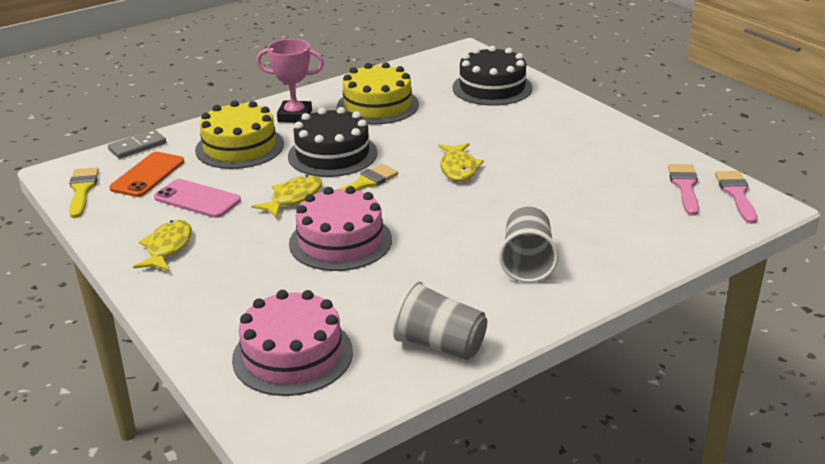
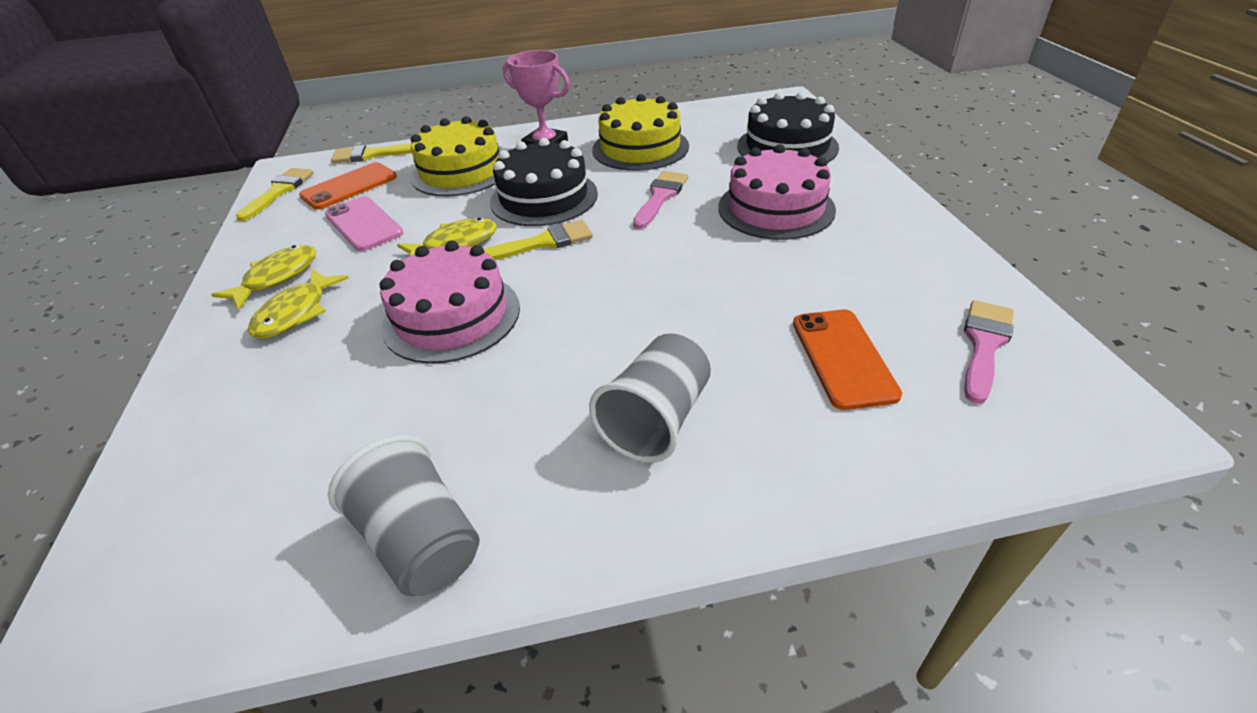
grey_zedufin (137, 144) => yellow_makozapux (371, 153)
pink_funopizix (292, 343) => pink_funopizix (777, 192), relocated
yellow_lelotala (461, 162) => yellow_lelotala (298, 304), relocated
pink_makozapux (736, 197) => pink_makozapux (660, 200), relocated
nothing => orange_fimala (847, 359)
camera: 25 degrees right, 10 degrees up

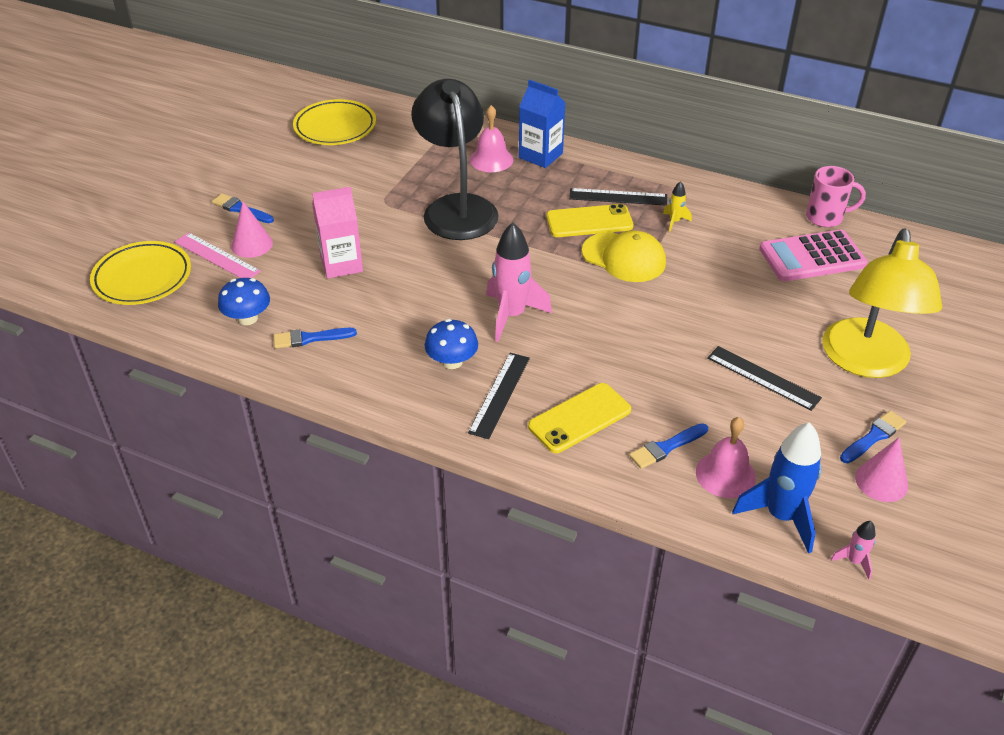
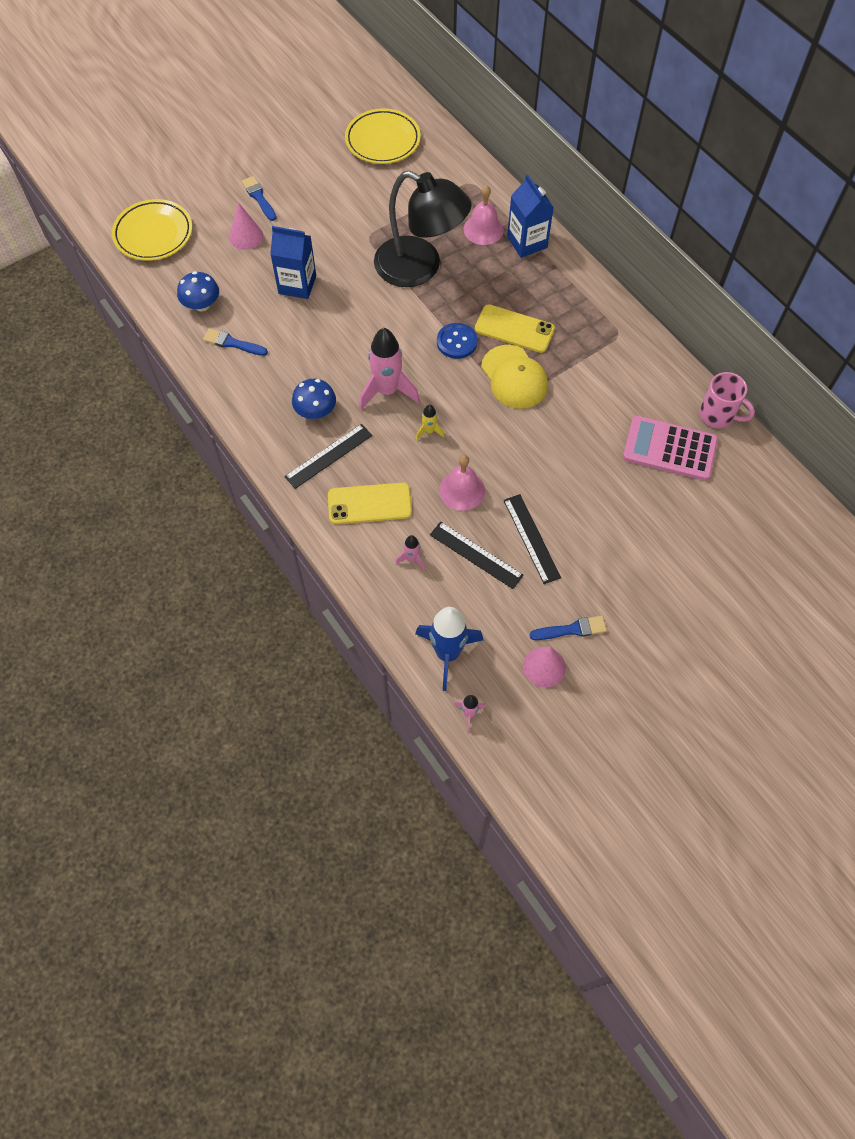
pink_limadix (218, 255) => nothing
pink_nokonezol (337, 233) => blue_nokonezol (293, 262)
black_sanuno (455, 159) => black_sanuno (423, 229), 105 degrees clockwise
black_limadix (618, 197) => black_limadix (477, 555), relocated
blue_makozapux (668, 446) => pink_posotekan (410, 552)
yellow_posotekan (677, 206) => yellow_posotekan (430, 422), relocated
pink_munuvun (726, 457) => pink_munuvun (462, 483), relocated
yellow_sanuno (882, 303) => nothing
nothing => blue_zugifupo (457, 341)
camera: 30 degrees right, 20 degrees up

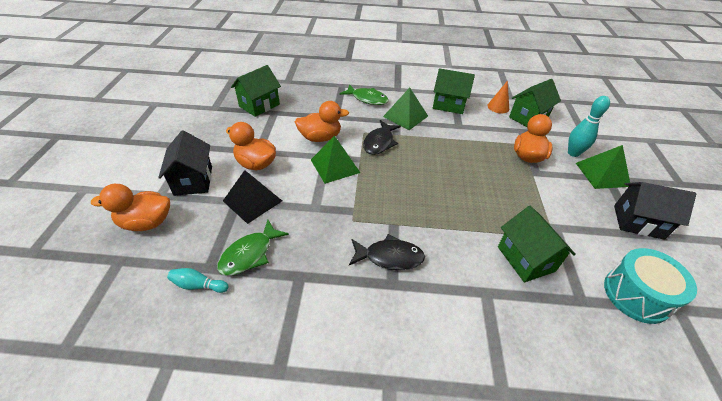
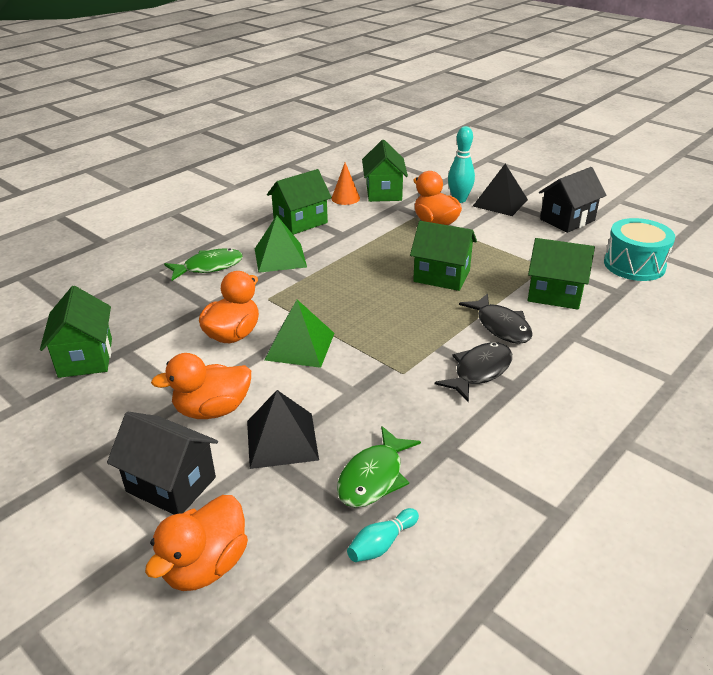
green_lelotala (253, 248) => green_lelotala (379, 467), 45 degrees clockwise
black_lelotala (382, 137) => black_lelotala (496, 318), relocated
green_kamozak (603, 167) => black_kamozak (500, 190)
nothing => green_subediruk (443, 256)
camera: 50 degrees left, 10 degrees down

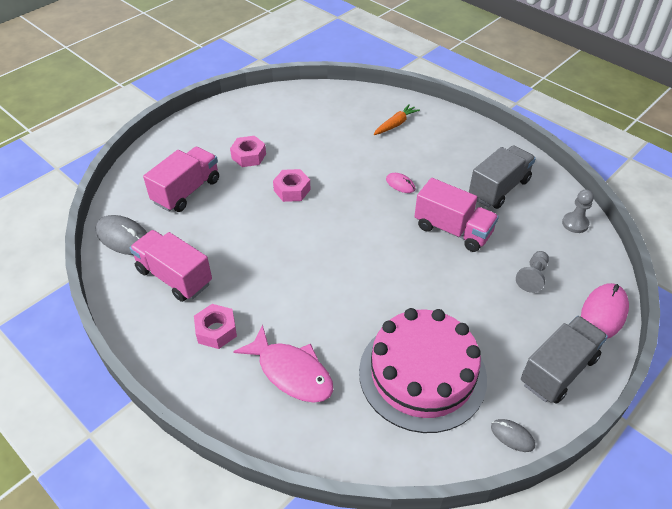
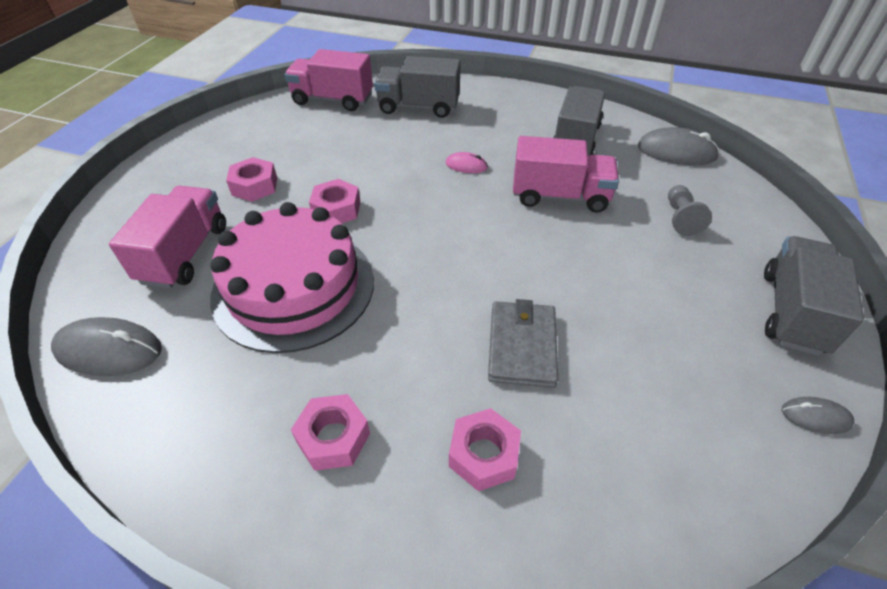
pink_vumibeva (171, 266) => pink_vumibeva (329, 80), relocated
pink_lelotala (283, 363) => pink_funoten (485, 449)
pink_funopizix (423, 370) => pink_funopizix (292, 277), relocated
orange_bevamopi (397, 119) => grey_vumibeva (417, 87)
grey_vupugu (578, 211) => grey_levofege (678, 146)
pink_levofege (605, 311) => nothing
nothing => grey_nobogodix (523, 343)
camera: 25 degrees left, 0 degrees up

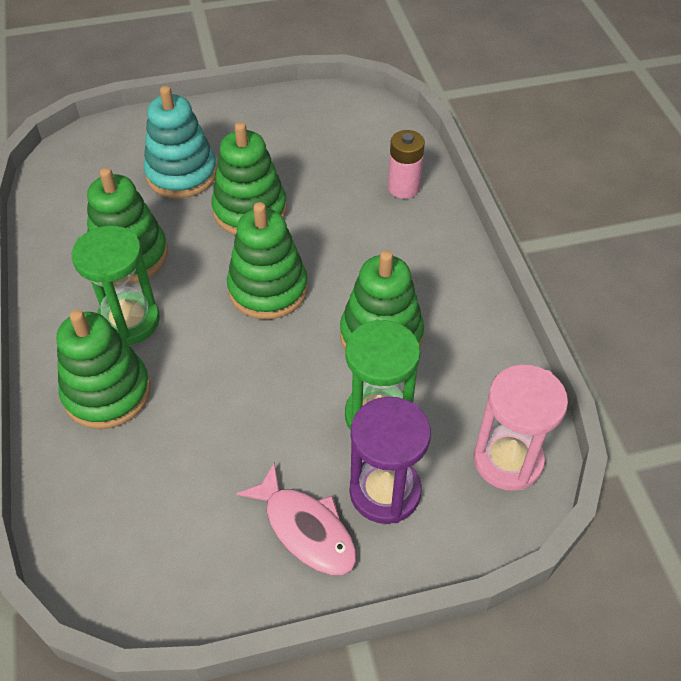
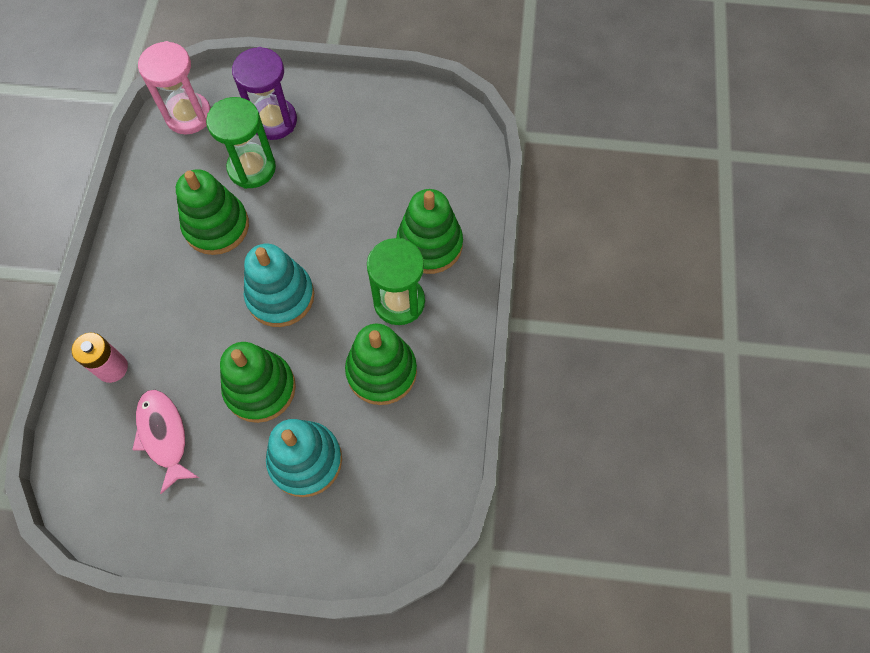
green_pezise (267, 260) => turquoise_pezise (279, 285)
pink_lelotala (296, 518) => pink_lelotala (165, 442), relocated
camera: 160 degrees left, 15 degrees up

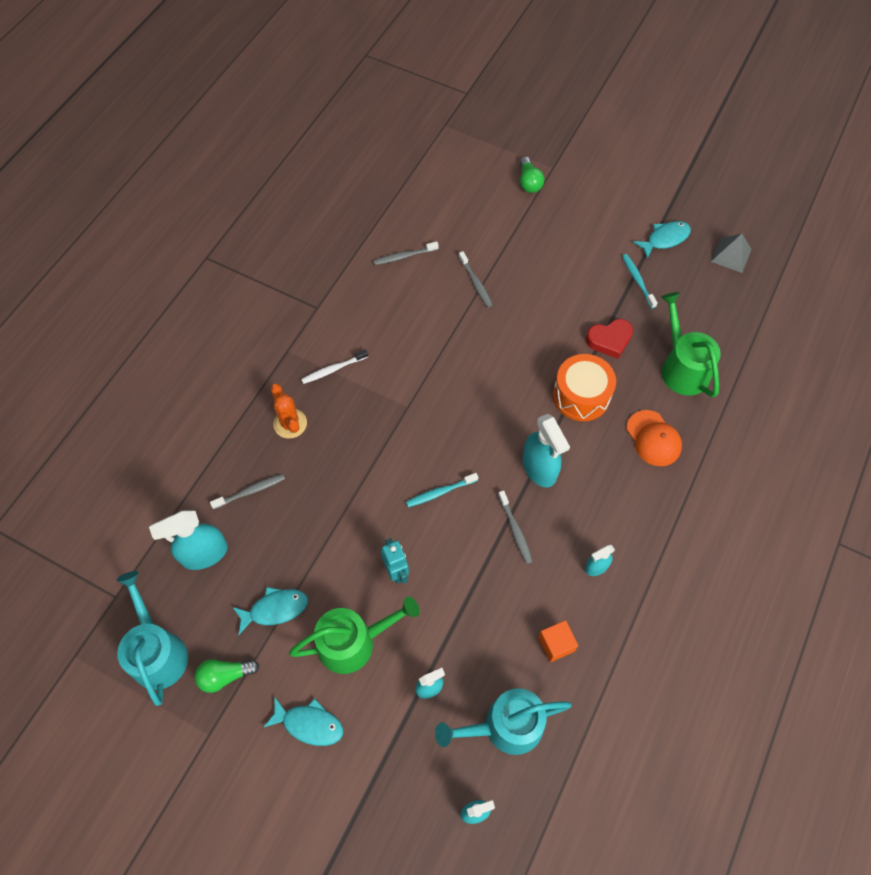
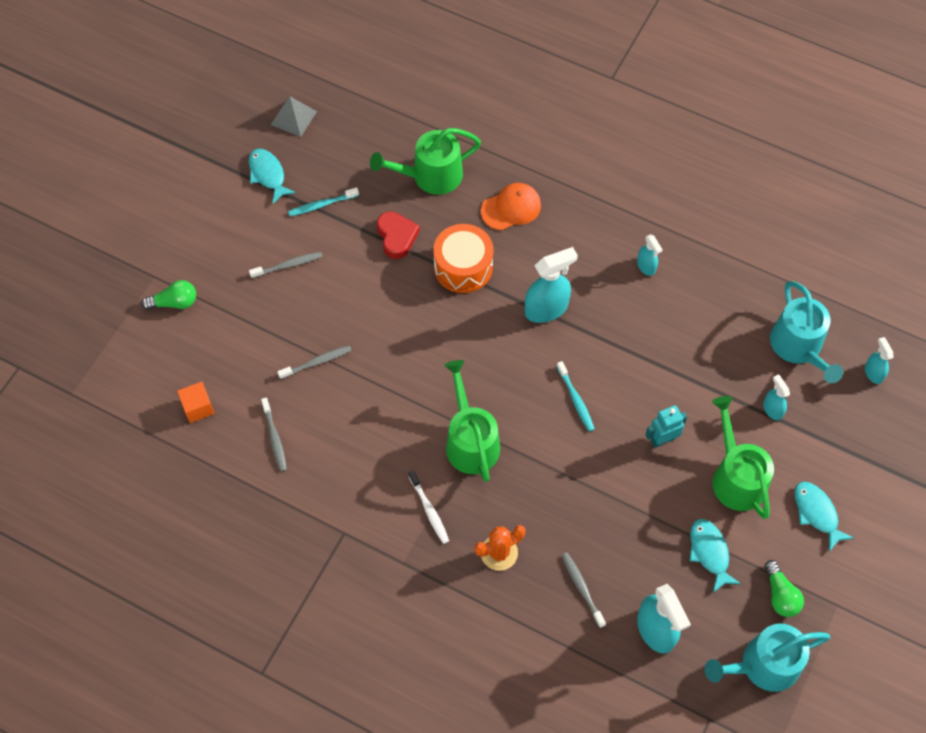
turquoise_lelotala (303, 721) => turquoise_lelotala (824, 516), 45 degrees counterclockwise
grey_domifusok (515, 527) => grey_domifusok (286, 265), relocated
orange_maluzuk (558, 641) => orange_maluzuk (196, 402), relocated
nothing => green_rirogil (472, 421)
camera: 90 degrees left, 0 degrees up

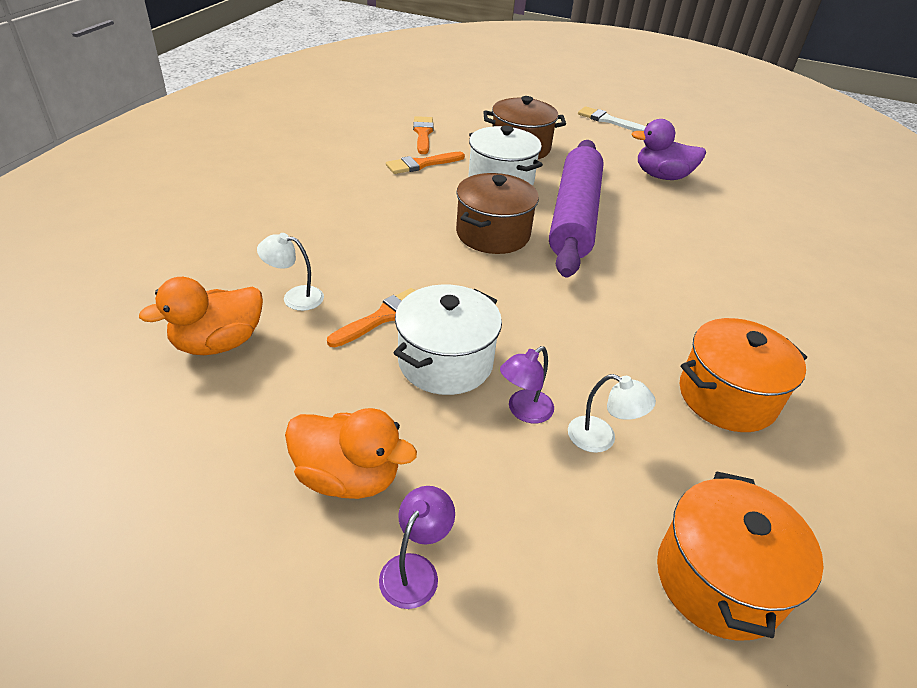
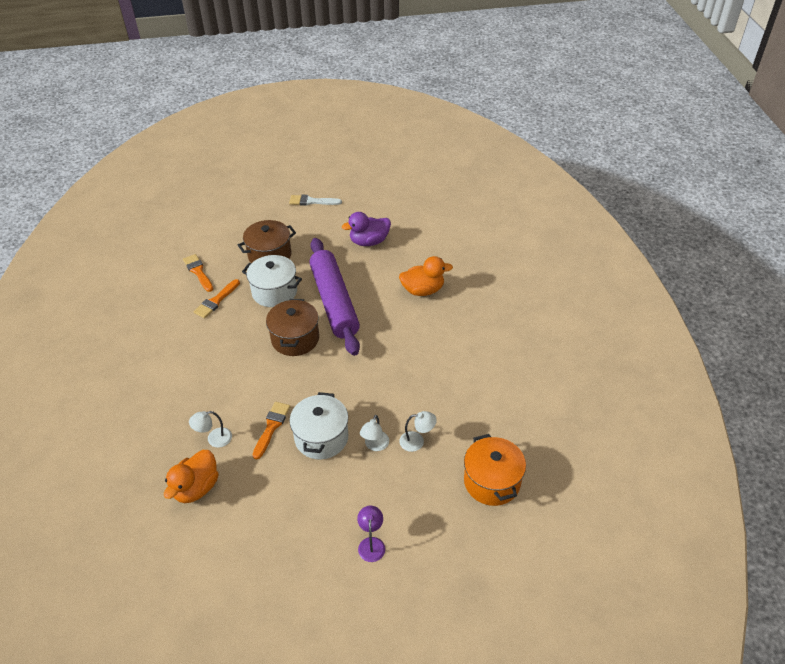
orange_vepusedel (351, 453) => orange_vepusedel (426, 276), relocated
purple_sanuno (527, 385) => white_sanuno (374, 433)
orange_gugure (743, 375) => nothing
camera: 25 degrees left, 5 degrees up

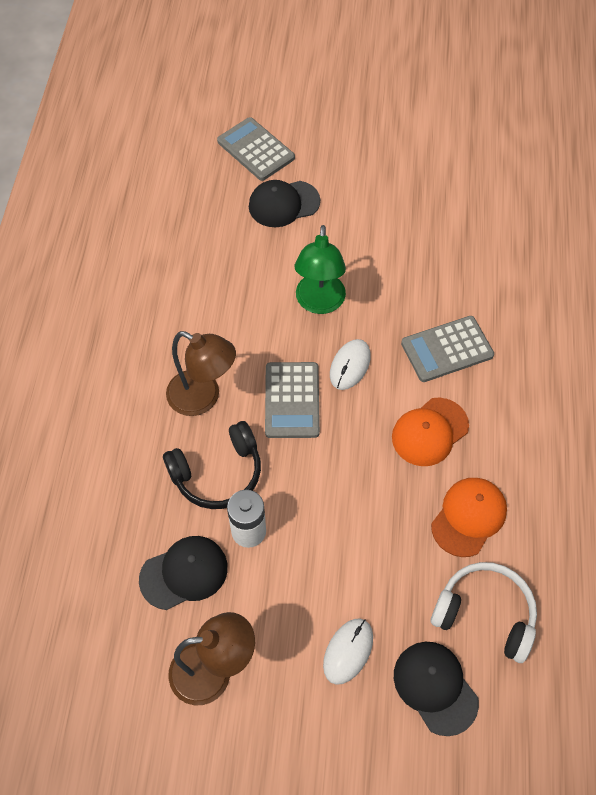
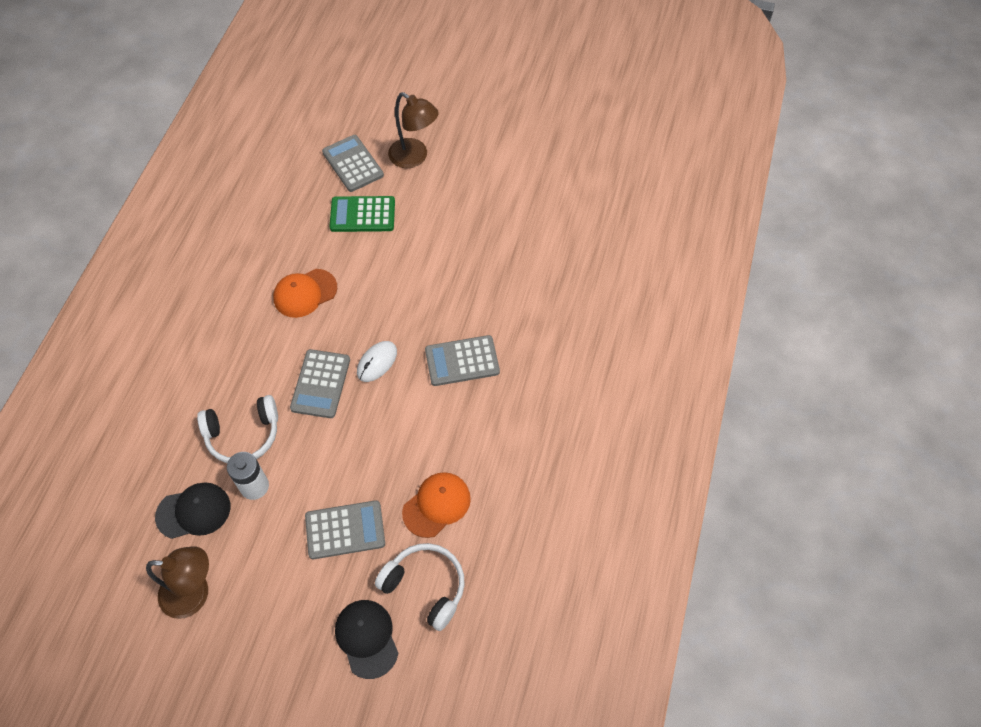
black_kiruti (212, 465) => white_kiruti (237, 429)
brown_sanuno (201, 373) => brown_sanuno (413, 130), relocated
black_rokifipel (284, 203) => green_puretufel (362, 214)
green_sanuno (320, 269) => nothing
white_levofege (348, 651) => nothing
orange_rokifipel (430, 432) => orange_rokifipel (305, 293), relocated
nothing => grey_puretufel (345, 529)
camera: 10 degrees right, 0 degrees up

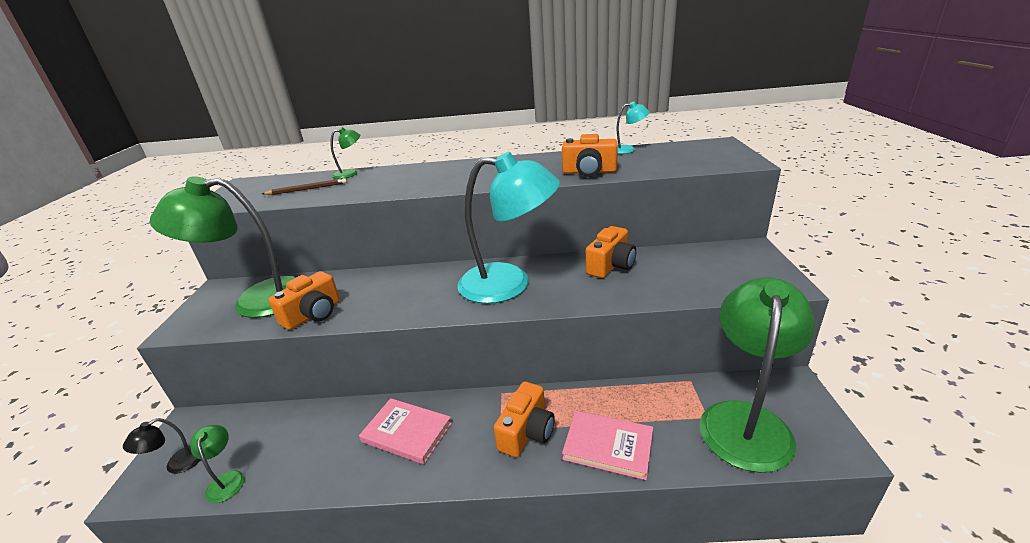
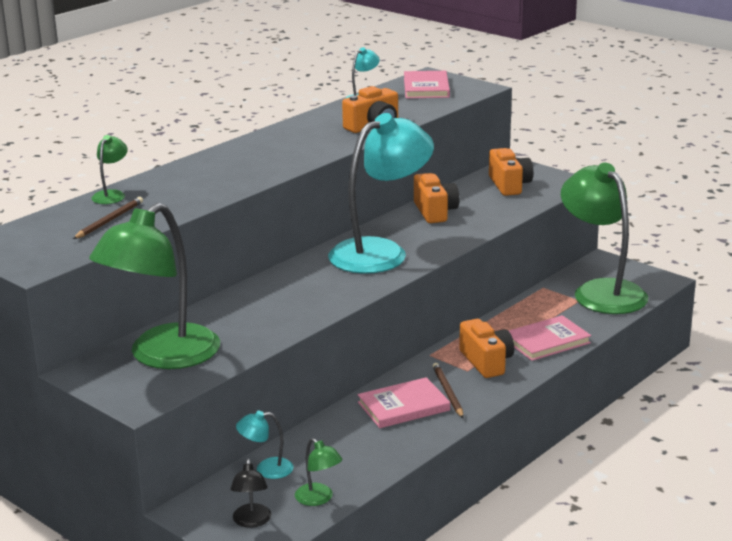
green_sanuno (217, 464) => green_sanuno (319, 472), 150 degrees counterclockwise
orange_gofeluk (304, 300) => orange_gofeluk (511, 172), relocated
nothing => turquoise_sanuno (264, 445)
nothing => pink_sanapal (427, 84)
nothing => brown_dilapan (448, 390)
camera: 50 degrees left, 5 degrees down

